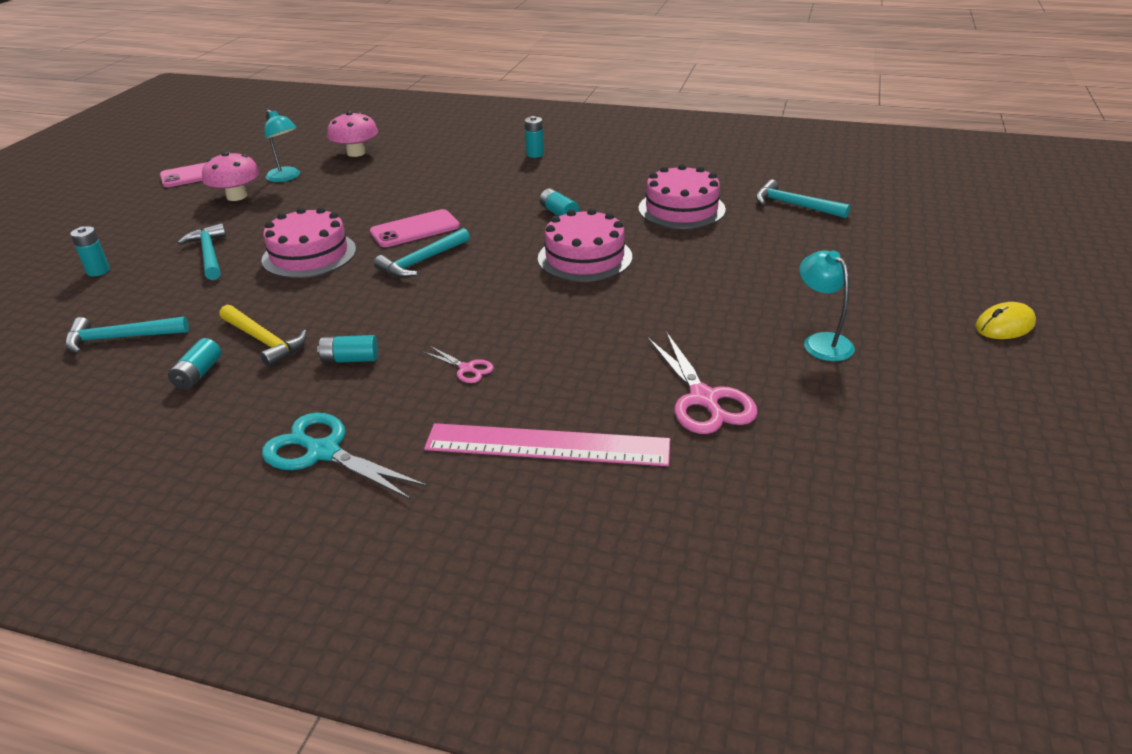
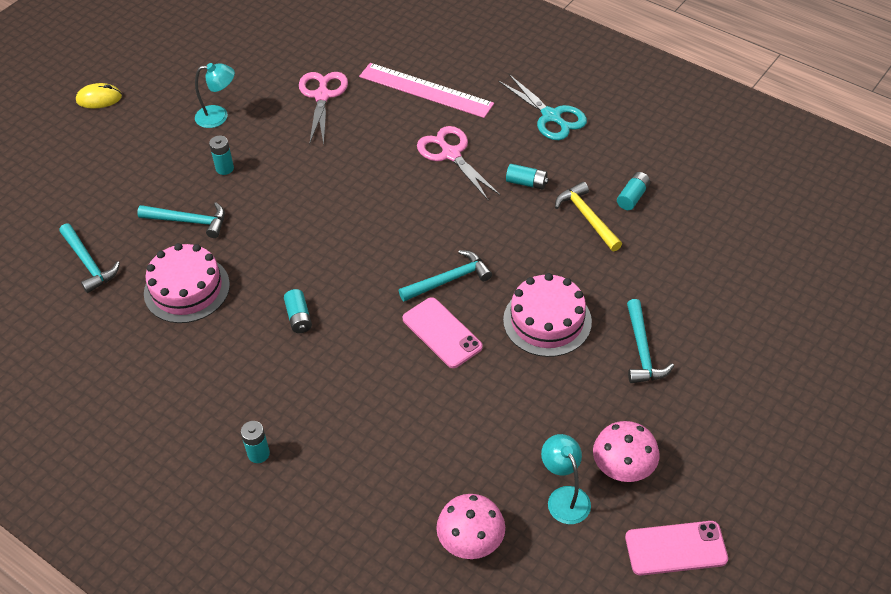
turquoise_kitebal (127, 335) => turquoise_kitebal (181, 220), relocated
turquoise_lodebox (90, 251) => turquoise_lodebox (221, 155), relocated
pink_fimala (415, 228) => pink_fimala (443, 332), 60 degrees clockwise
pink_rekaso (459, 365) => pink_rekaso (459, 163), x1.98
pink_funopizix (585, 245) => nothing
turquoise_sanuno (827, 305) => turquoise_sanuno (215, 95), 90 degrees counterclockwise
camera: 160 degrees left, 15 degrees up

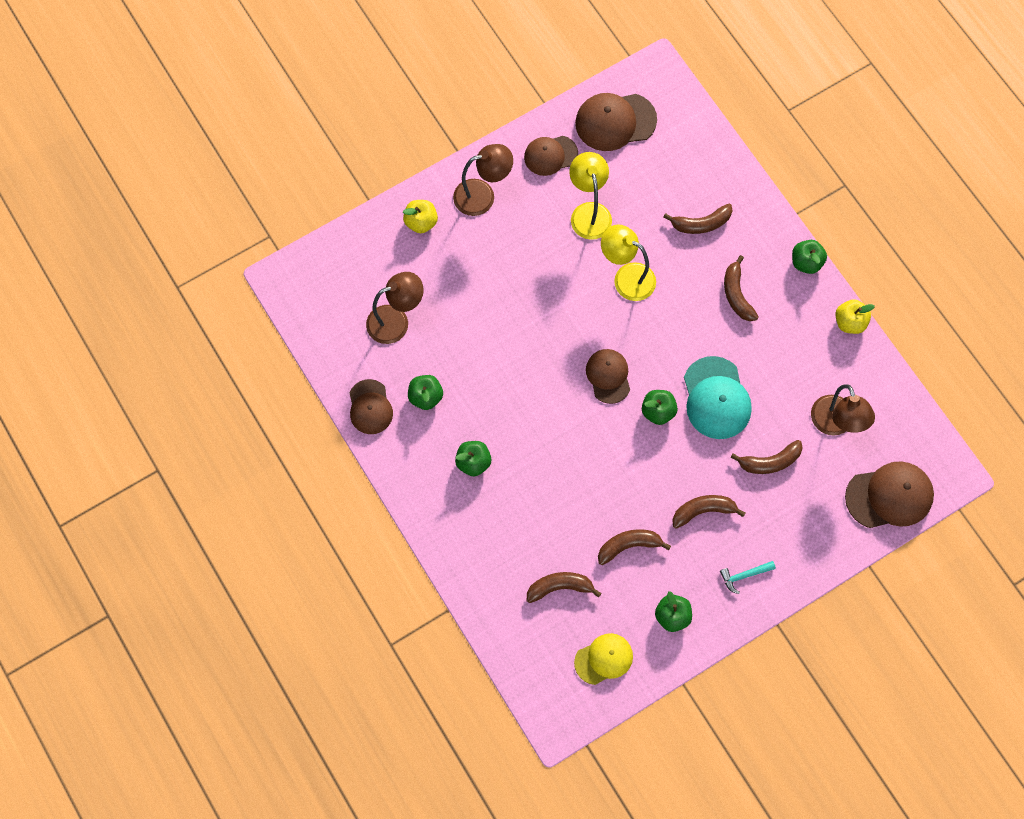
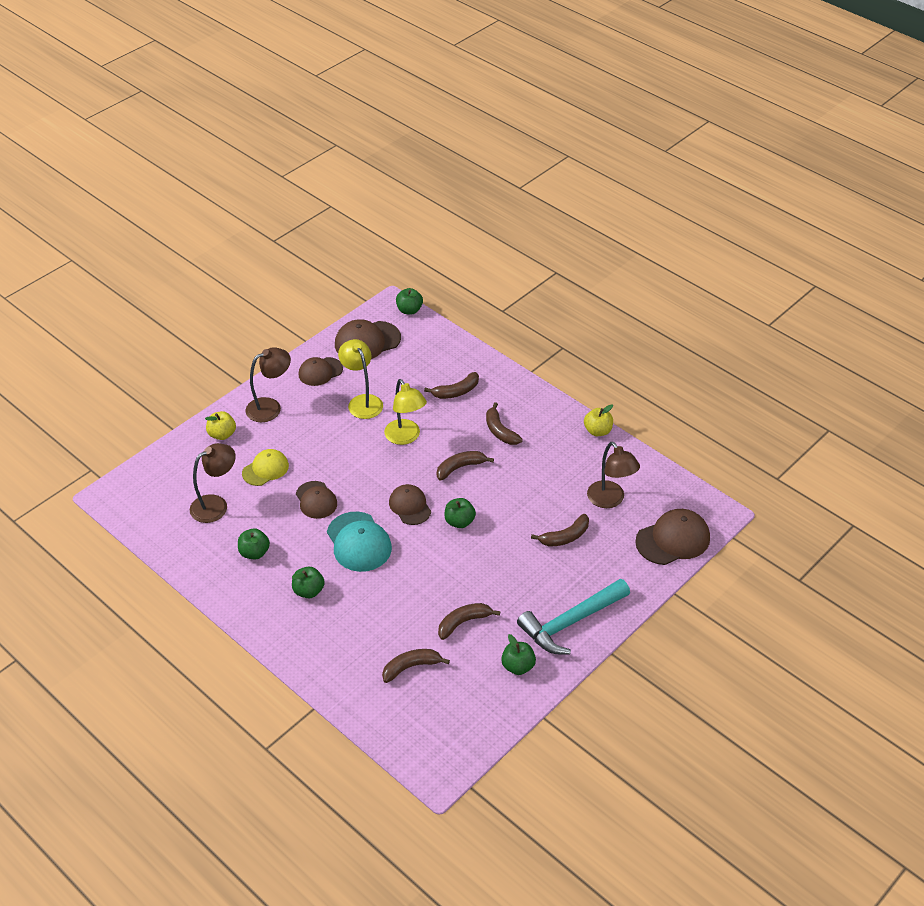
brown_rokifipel (371, 406) => brown_rokifipel (316, 500), relocated
yellow_rokifipel (603, 659) => yellow_rokifipel (265, 467), relocated
yellow_sanuno (628, 263) => yellow_sanuno (405, 412), 135 degrees counterclockwise
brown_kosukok (708, 511) => brown_kosukok (465, 465), relocated
turquoise_rokifipel (718, 397) => turquoise_rokifipel (359, 542), relocated
turquoise_kitebal (748, 577) => turquoise_kitebal (573, 616), x2.39
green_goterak (809, 257) => green_goterak (409, 301), relocated
camera: 15 degrees left, 25 degrees down

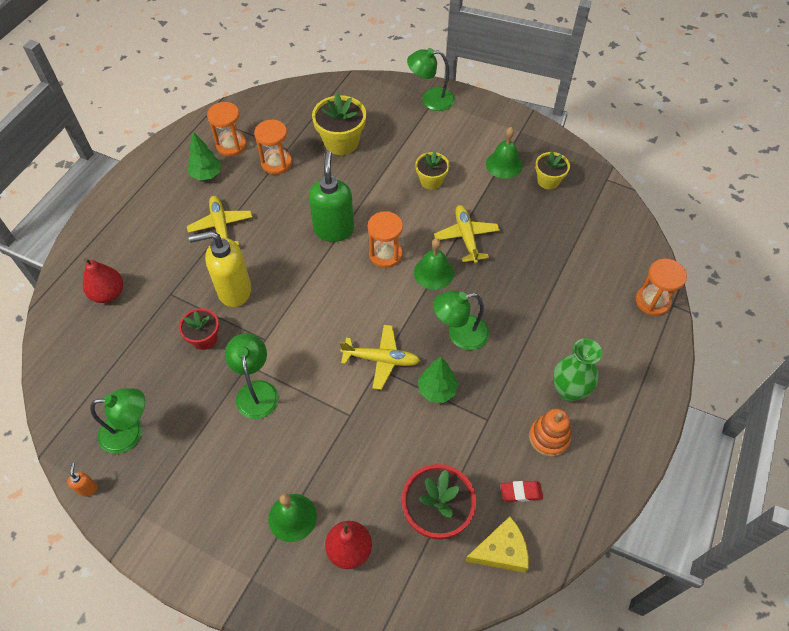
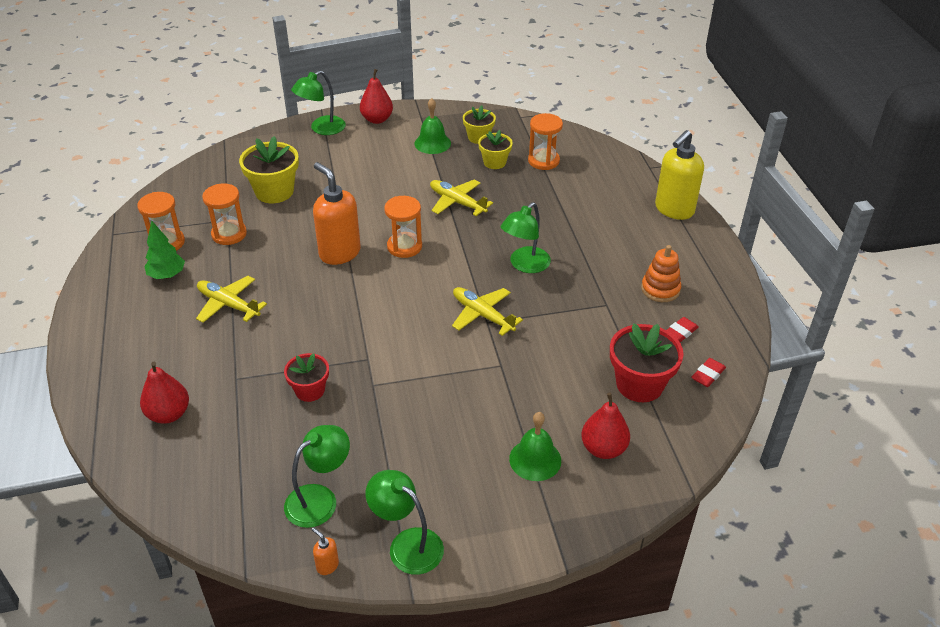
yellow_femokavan (219, 269) => yellow_femokavan (679, 175), relocated
green_sanuno (252, 376) => green_sanuno (405, 522), relocated
green_femokavan (331, 196) => orange_femokavan (337, 213)
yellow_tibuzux (380, 357) => yellow_tibuzux (487, 311), 105 degrees counterclockwise
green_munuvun (434, 264) => nothing
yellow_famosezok (432, 170) => yellow_famosezok (495, 149), relocated
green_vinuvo (438, 380) => nothing
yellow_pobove (497, 545) => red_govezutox (708, 372)
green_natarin (577, 370) => nothing
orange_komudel (661, 287) => orange_komudel (545, 141), relocated
nothing => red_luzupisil (376, 96)
camera: 40 degrees left, 15 degrees down

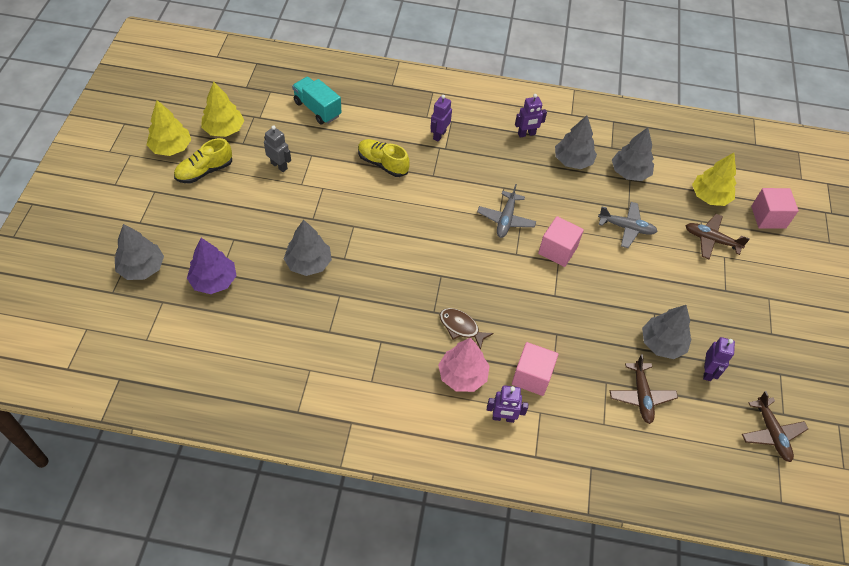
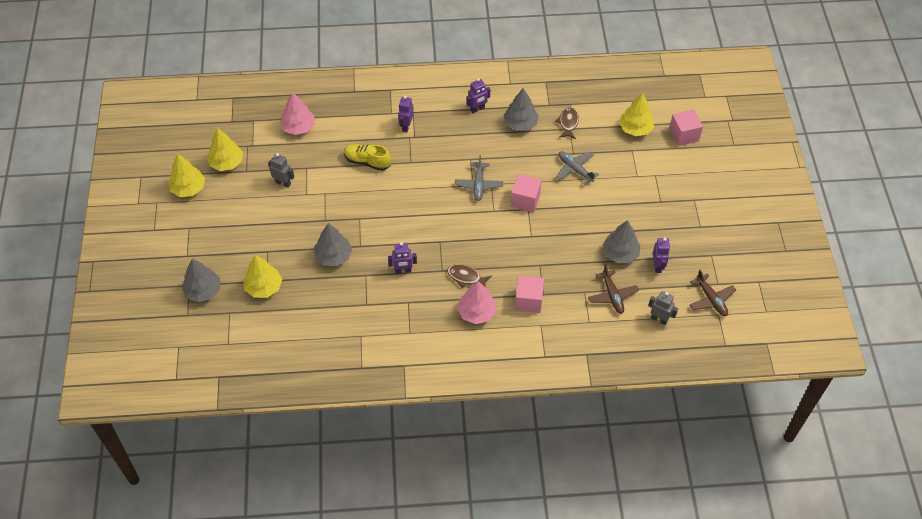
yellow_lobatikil (203, 160) => nothing
purple_vinuvo (211, 266) => yellow_vinuvo (262, 276)
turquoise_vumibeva (317, 100) => pink_vinuvo (297, 113)
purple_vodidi (507, 404) => purple_vodidi (402, 258), relocated
grey_tibuzux (628, 225) => grey_tibuzux (577, 168), 135 degrees counterclockwise
grey_vinuvo (633, 154) => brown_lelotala (567, 123)
brown_tibuzux (717, 236) => nothing
nothing => grey_vodidi (663, 308)
camera: 10 degrees left, 0 degrees up

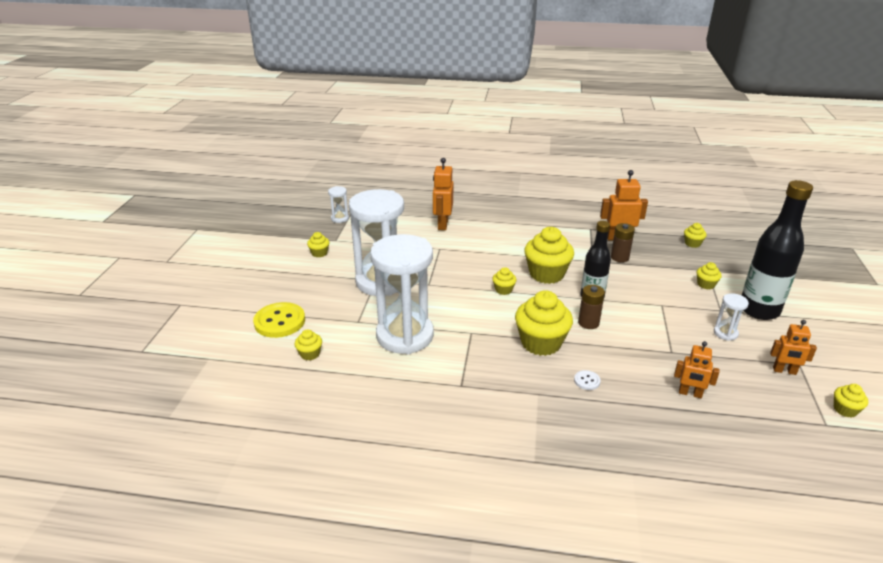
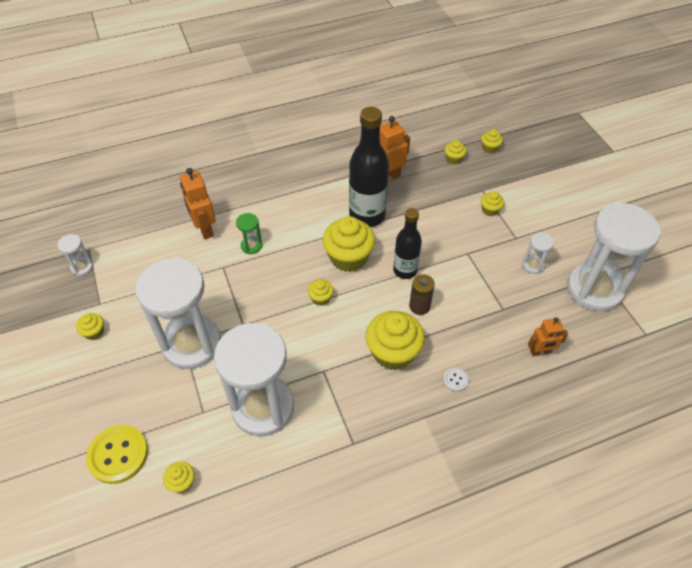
brown_lodebox (623, 242) => nothing
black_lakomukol (777, 250) => black_lakomukol (369, 167), relocated
orange_vodidi (793, 347) => white_komudel (614, 257)
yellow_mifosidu (851, 400) => yellow_mifosidu (492, 141), relocated
nothing => green_komudel (249, 233)
camera: 30 degrees left, 20 degrees up

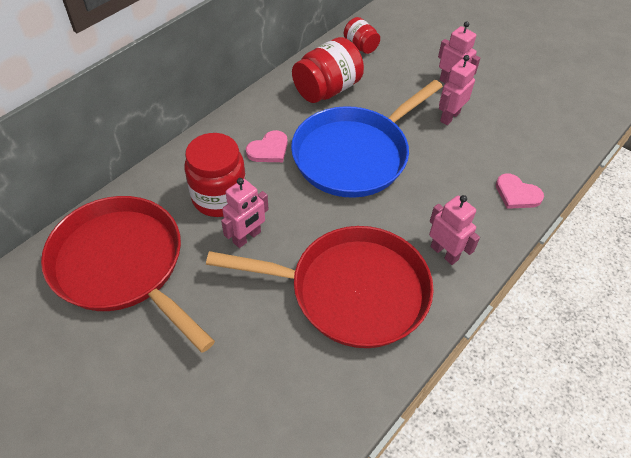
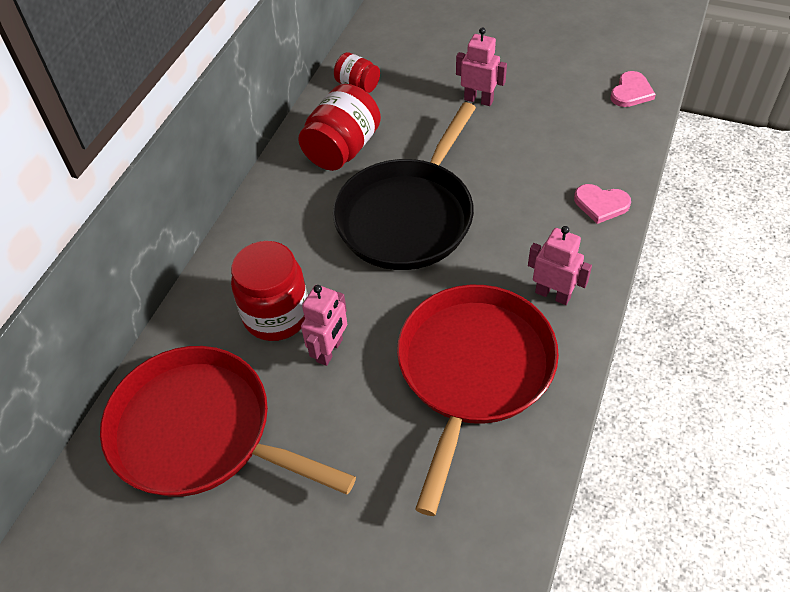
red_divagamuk (320, 287) => red_divagamuk (478, 400), 60 degrees counterclockwise
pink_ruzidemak (267, 146) => pink_ruzidemak (633, 89), relocated
blue_divagamuk (367, 139) => black_divagamuk (404, 186)
pink_vodidi (457, 90) => nothing
camera: 15 degrees left, 0 degrees up

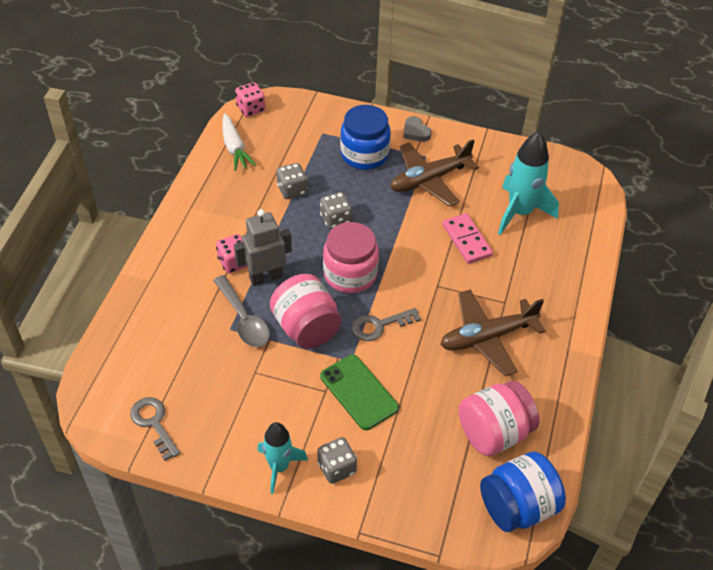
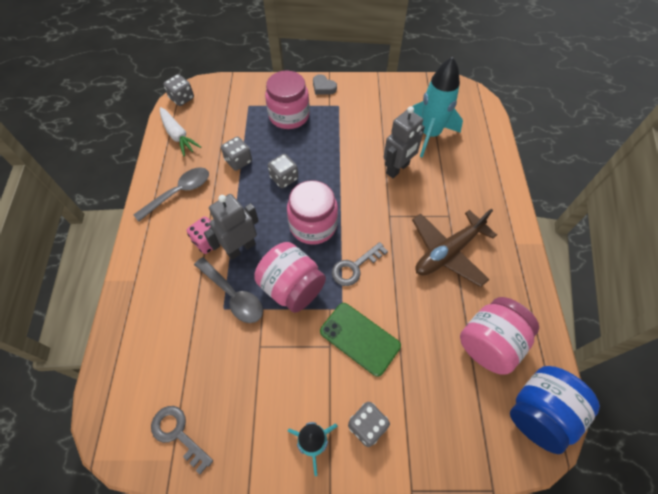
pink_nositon (250, 99) => grey_nositon (178, 90)
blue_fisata (365, 137) => pink_fisata (287, 100)
brown_tibuzux (434, 172) => nothing
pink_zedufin (467, 238) => grey_vodidi (404, 142)
nothing => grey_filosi (171, 194)
camera: 15 degrees left, 10 degrees up

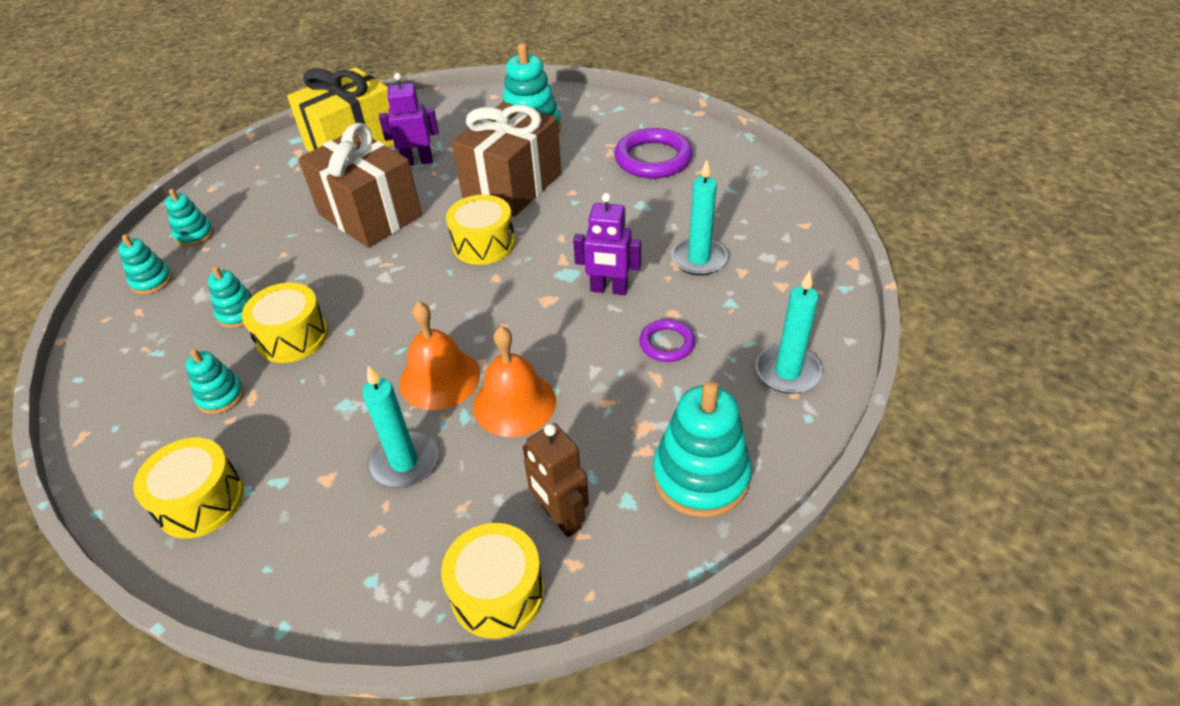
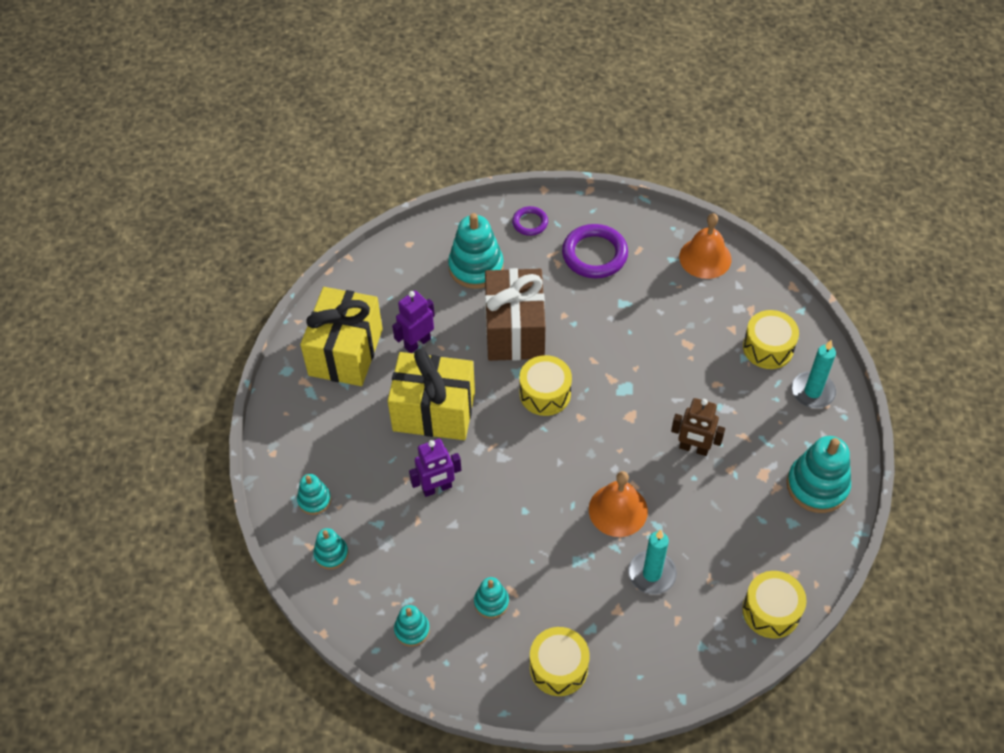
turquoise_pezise (230, 297) => turquoise_pezise (412, 626), relocated
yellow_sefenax (285, 323) => yellow_sefenax (771, 339), relocated
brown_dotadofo (360, 185) => yellow_dotadofo (431, 394)
orange_munuvun (514, 381) => orange_munuvun (705, 246), relocated
brown_vodidi (556, 480) => brown_vodidi (698, 427), relocated
purple_vodidi (607, 244) => purple_vodidi (435, 468), relocated
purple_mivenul (667, 340) => purple_mivenul (530, 221), relocated
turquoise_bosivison (699, 218) => nothing
camera: 35 degrees left, 10 degrees up

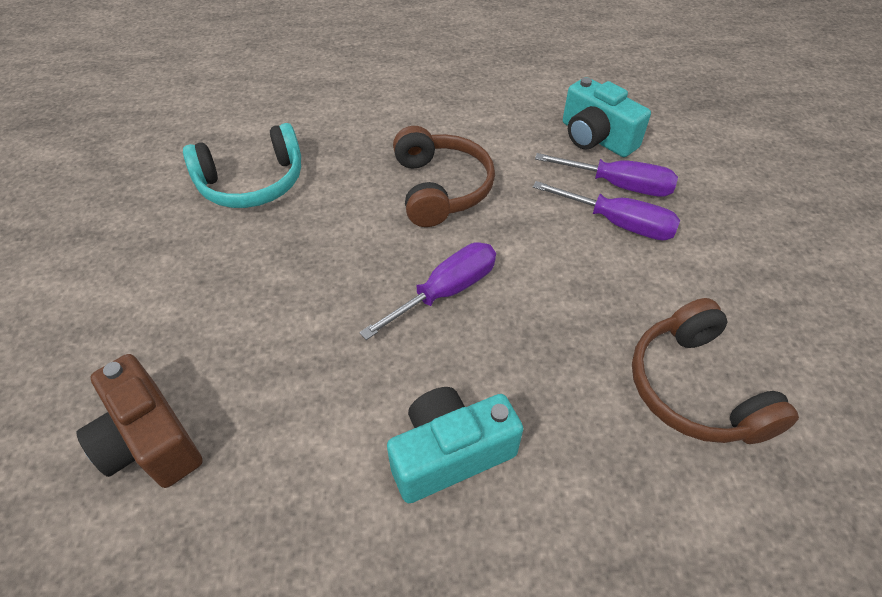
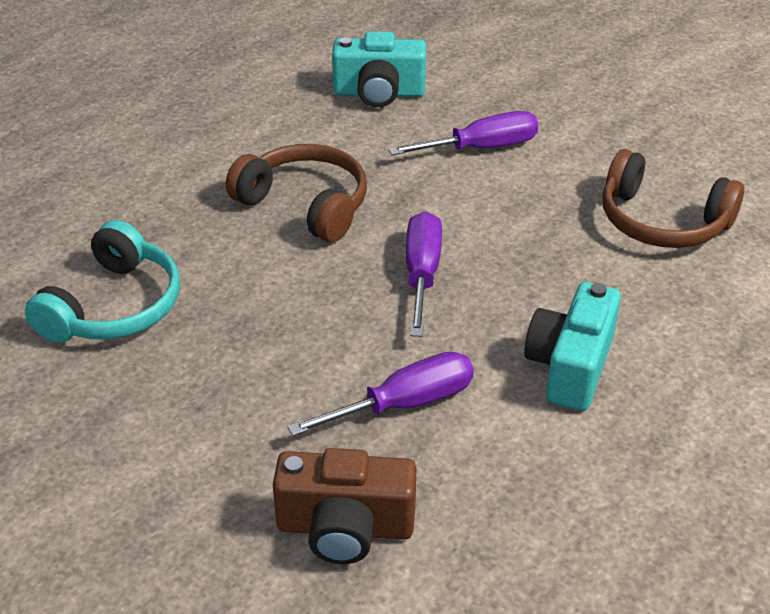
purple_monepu (606, 175) => purple_monepu (380, 394), relocated
camera: 45 degrees left, 10 degrees down

